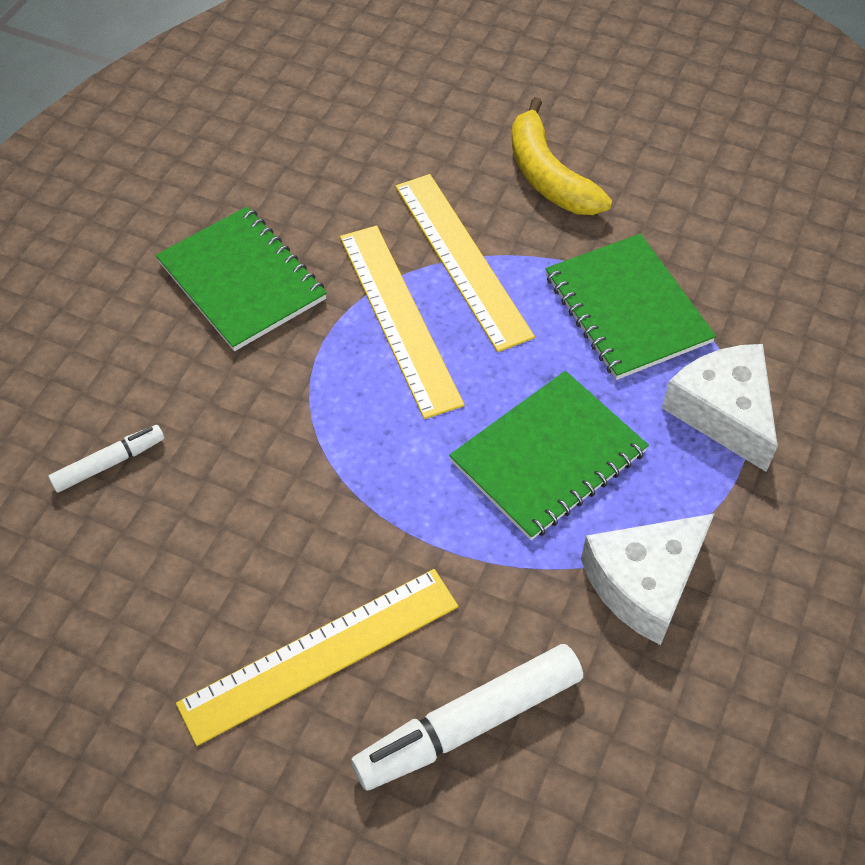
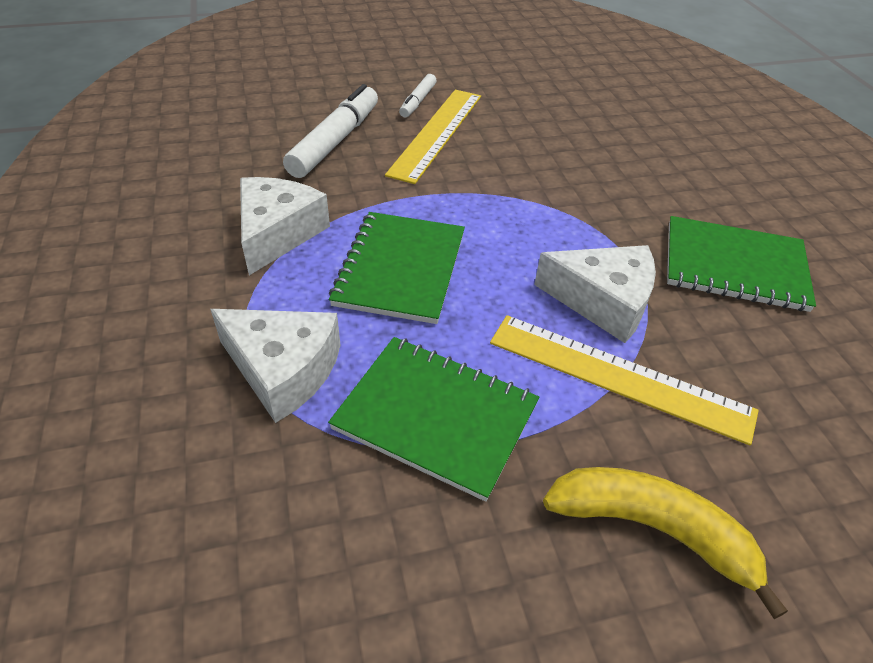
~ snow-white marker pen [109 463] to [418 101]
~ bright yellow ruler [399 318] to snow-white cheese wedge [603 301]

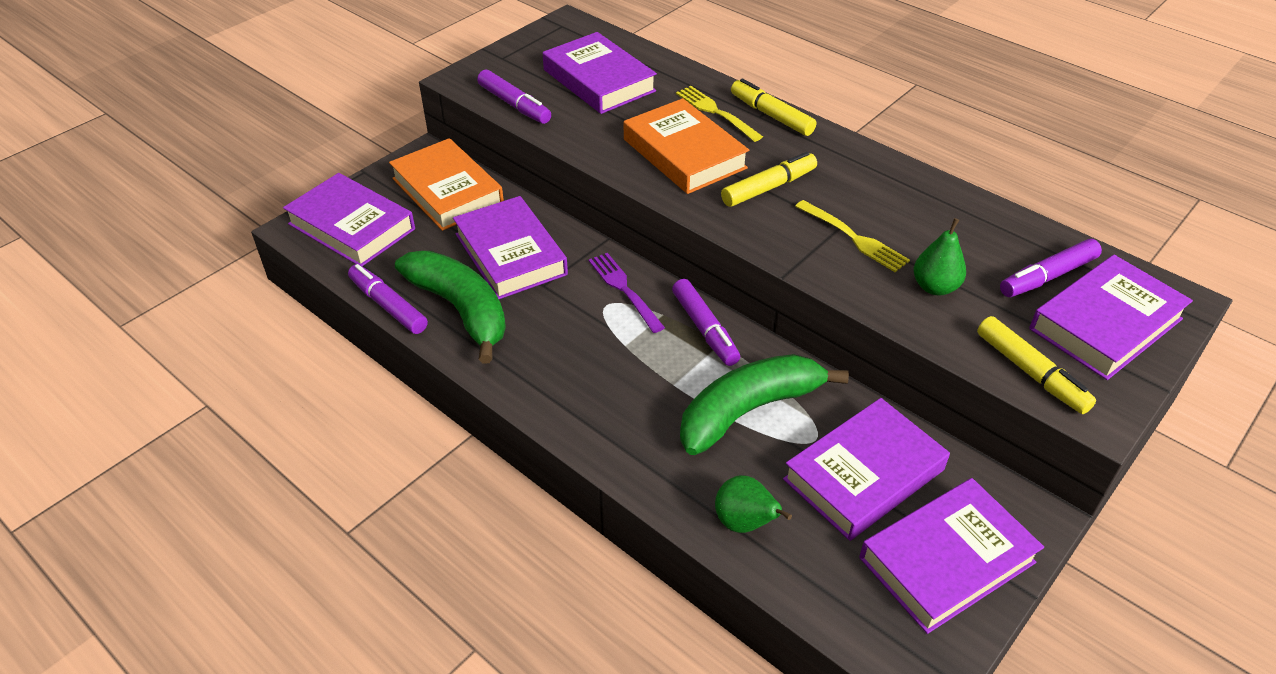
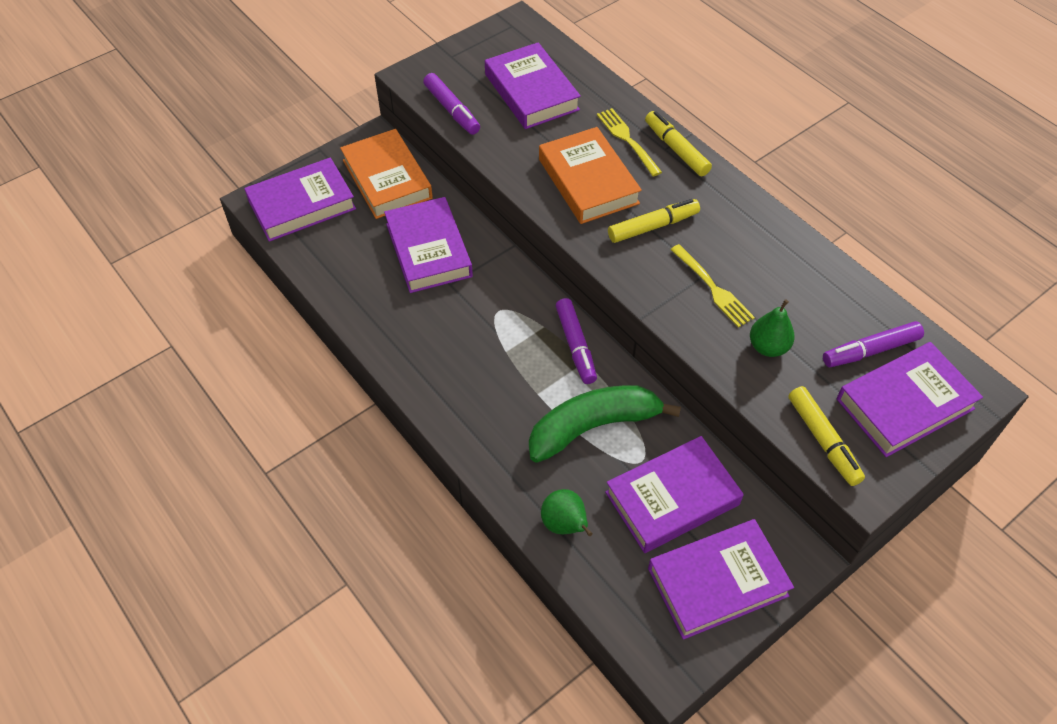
~ royal purple hardcover [352 226] = [302 205] 75 degrees counterclockwise
- royal purple marker pen [388 306]
- green banana fruit [461 309]
- royal purple fork [624 289]

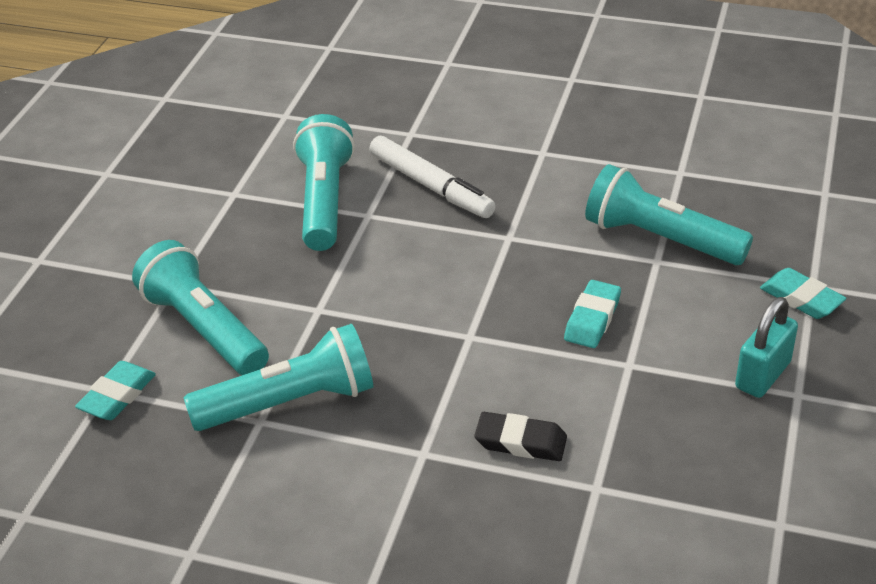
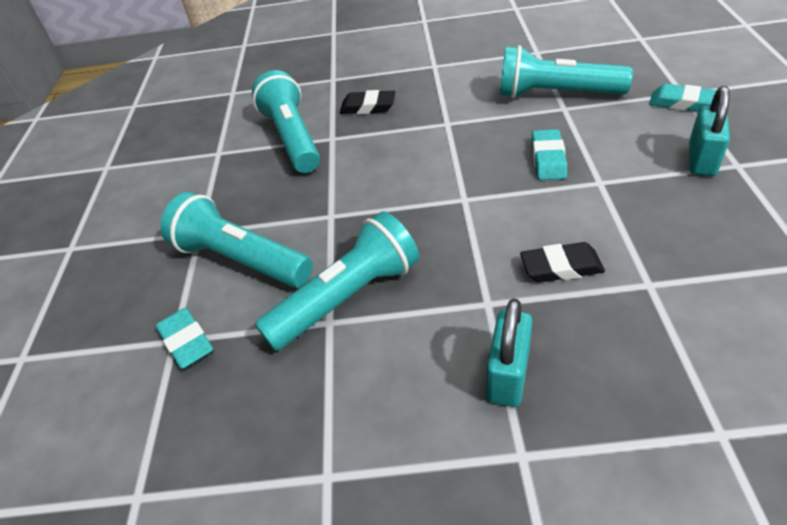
~ turquoise eraser [117 396] = [186 342] 45 degrees counterclockwise
~ snow-white marker pen [431 186] to jet-black eraser [368 107]
+ turquoise padlock [508 375]

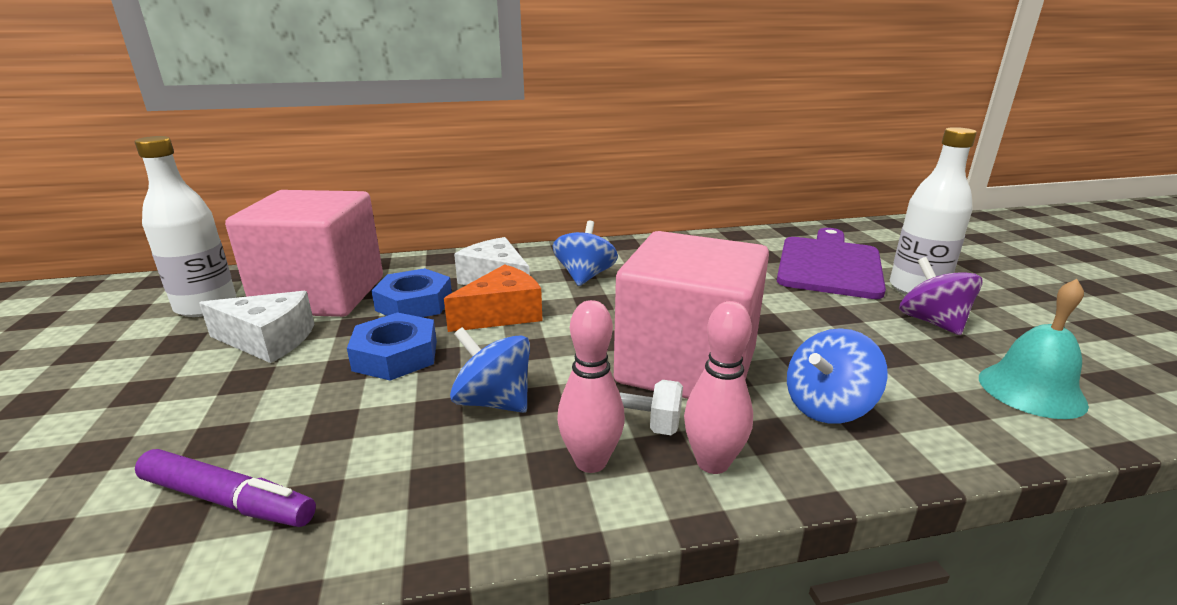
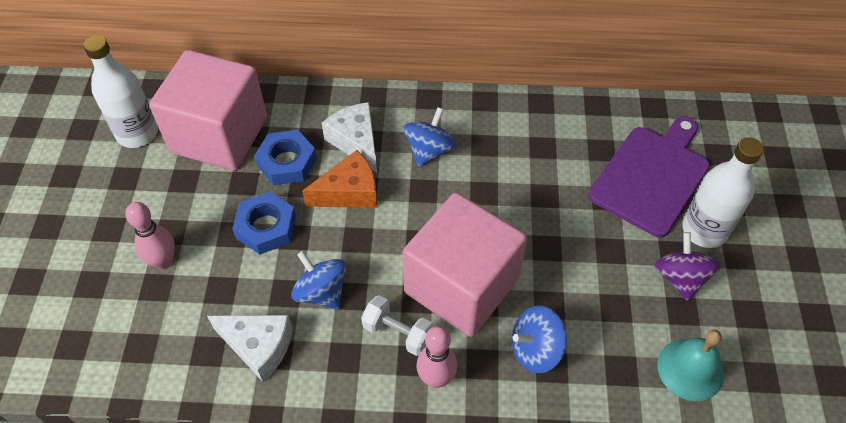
- royal purple marker pen [228 500]
~ snow-white cheese wedge [268 340] to [258 347]
~ pink tenpin [590 461] to [163 261]

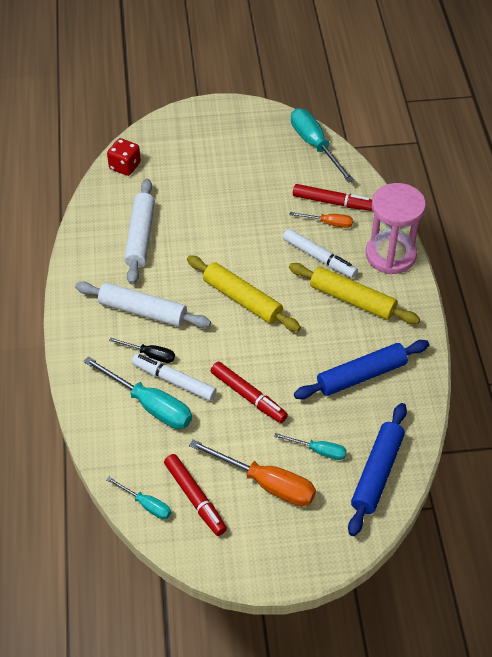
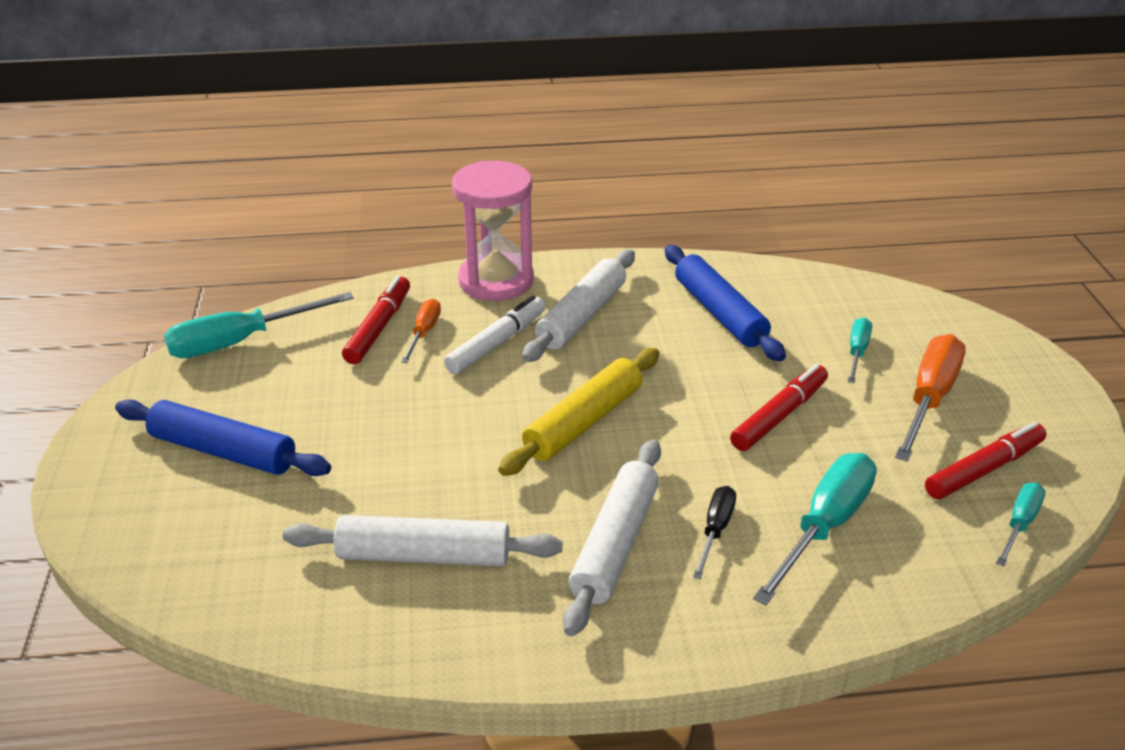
- scarlet die [125 166]
- snow-white marker pen [174 381]
~ bright yellow rolling pin [352 300] to snow-white rolling pin [582 316]
~ royal blue rolling pin [377 473] to [223 451]

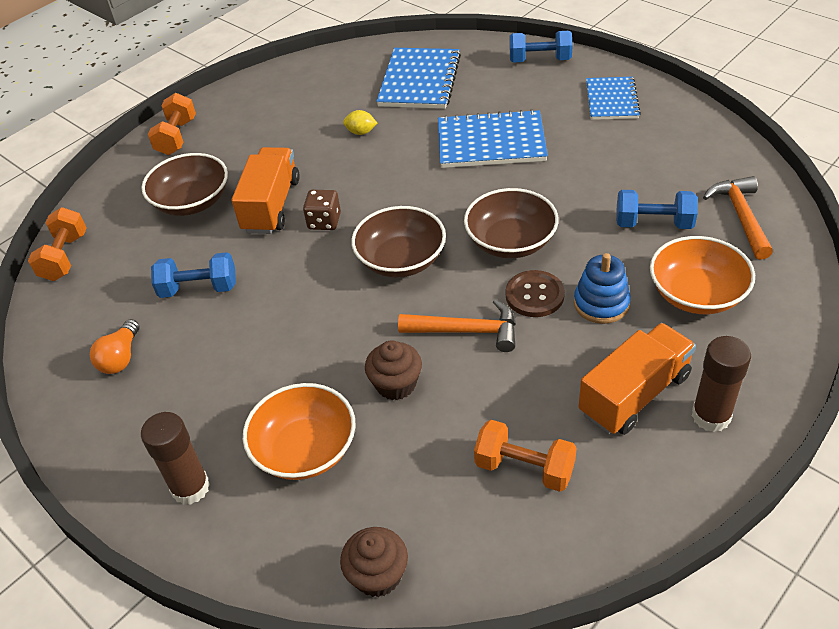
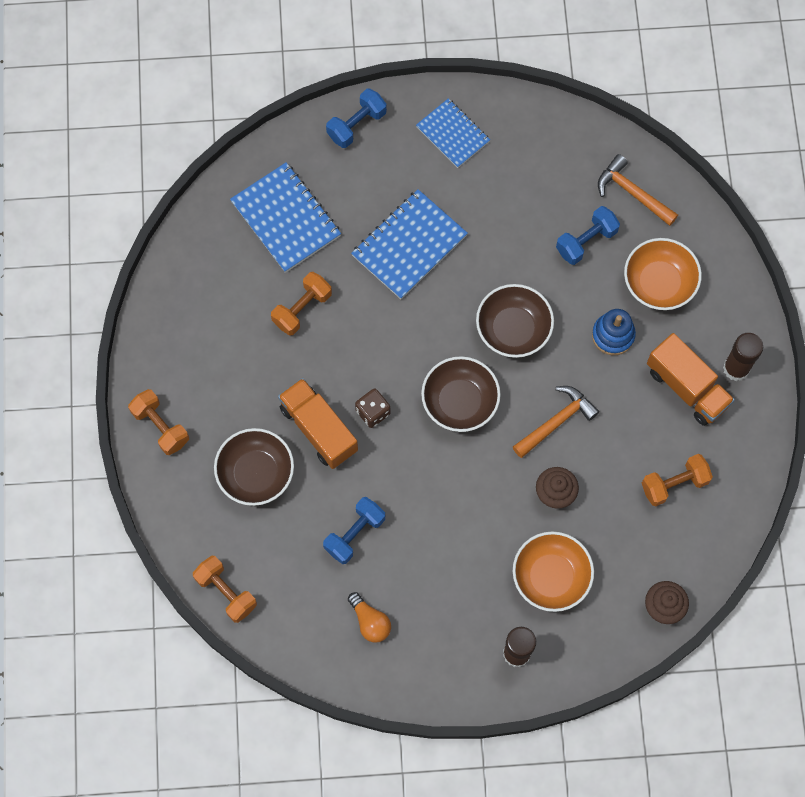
~ bright yellow toy lemon [361 132] to orange free weight [302 309]
- russet shirt button [534 295]
~ orange truck [634 394] = [687 387] 135 degrees clockwise

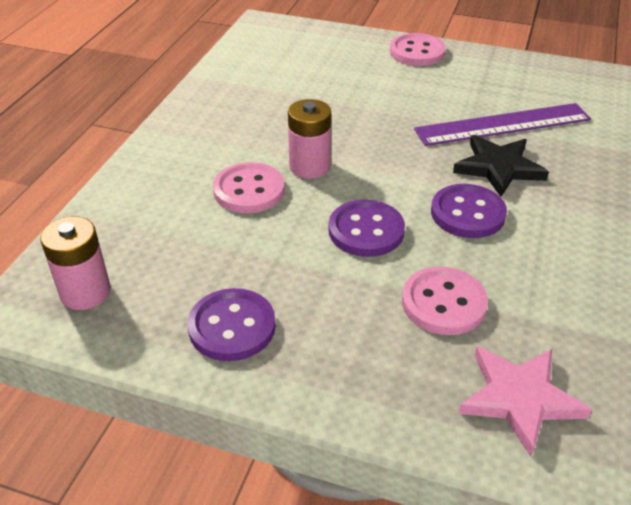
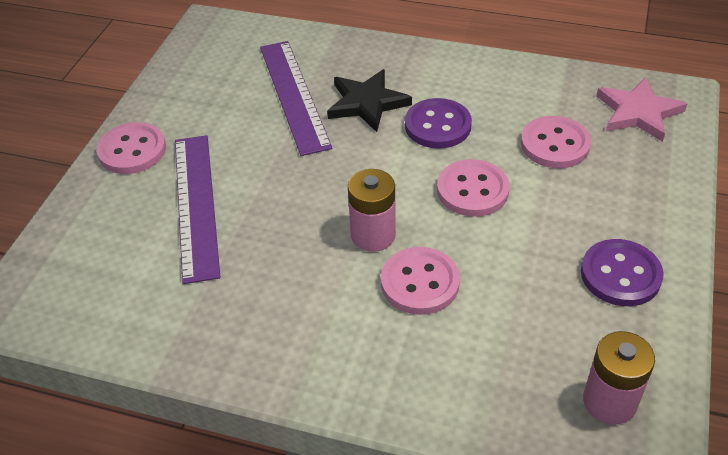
~ royal purple shirt button [366 231] to pink shirt button [472 190]
+ royal purple ruler [195 205]

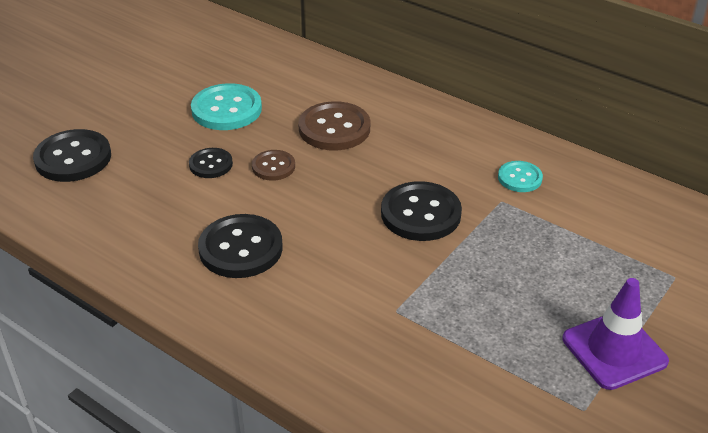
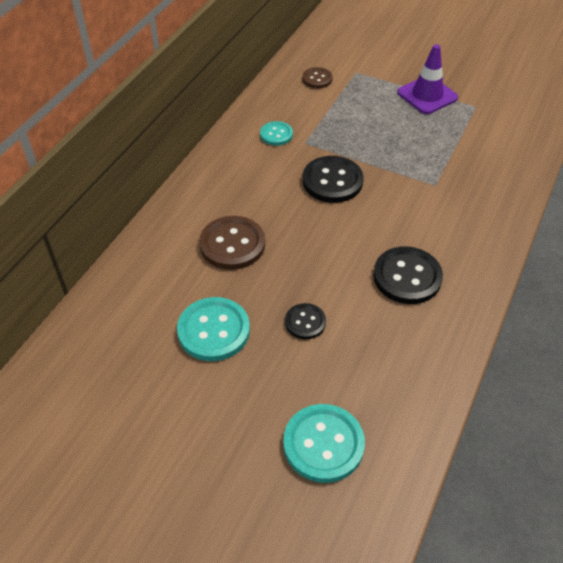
~ jet-black shirt button [73 158] to turquoise shirt button [323 444]
~ russet shirt button [273 167] to [317 79]

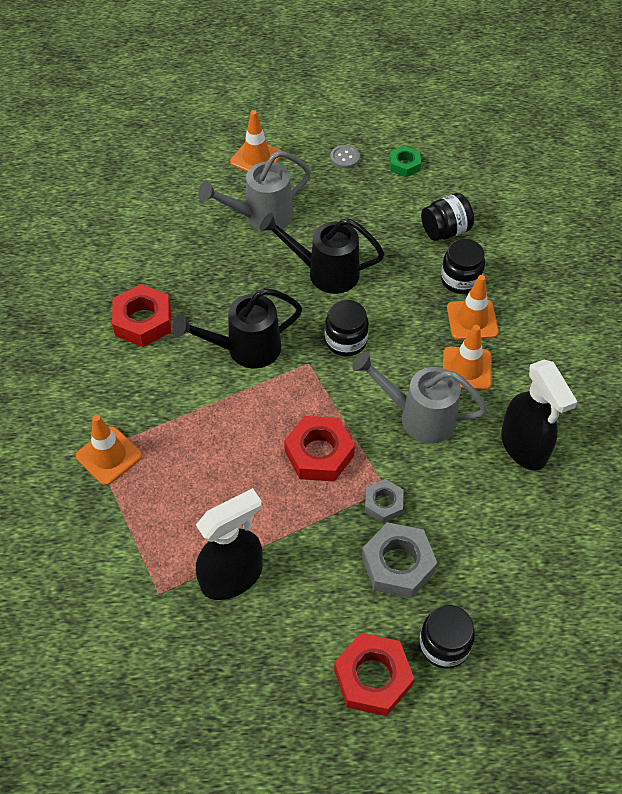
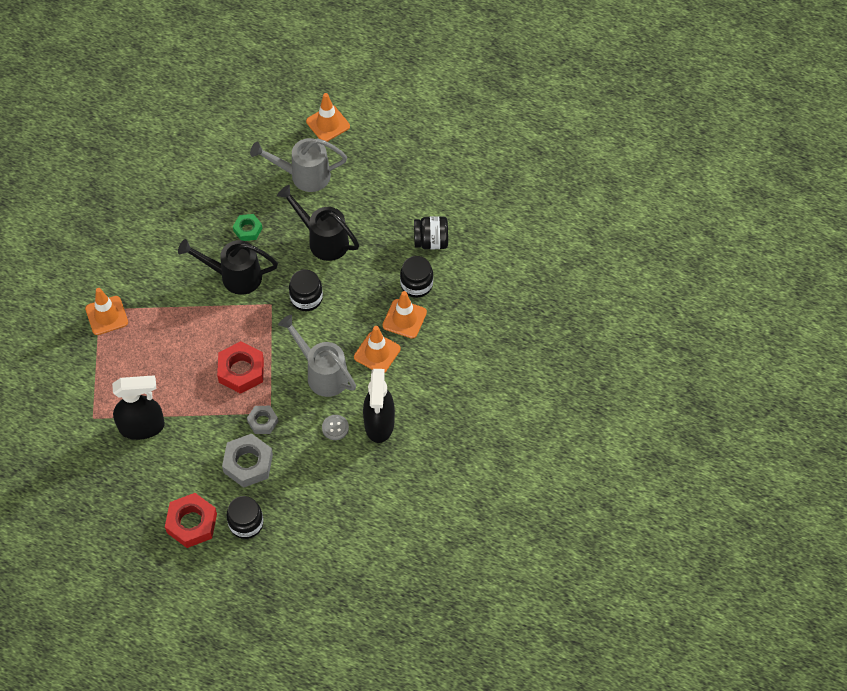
- scarlet nut [143 321]
~ ash-grey shirt button [345 158] to [335 428]
~ green nut [404 165] to [247 229]

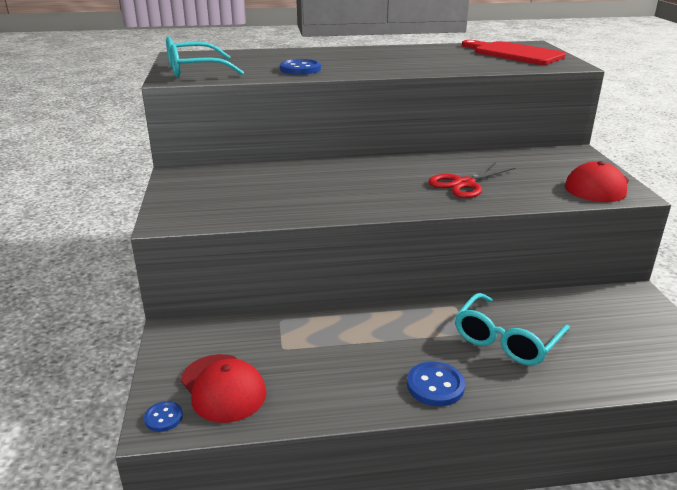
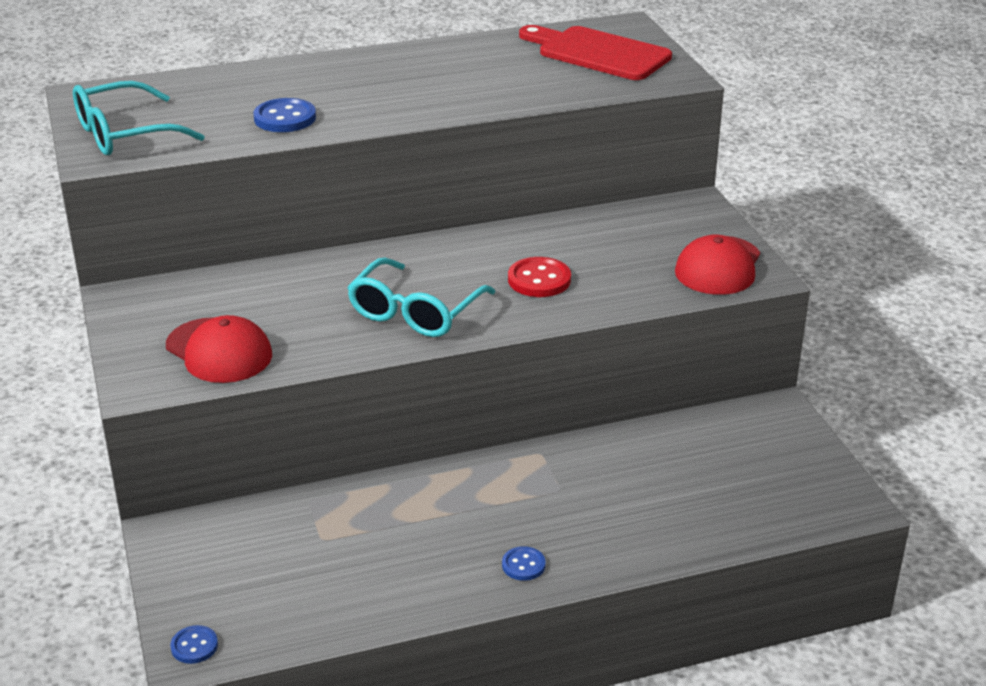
~ scarlet baseball cap [223 388] to [219 351]
~ royal blue shirt button [435 385] = [523 565] x0.61
~ scarlet pair of scissors [464 184] to scarlet shirt button [539 280]
~ turquoise spectacles [506 340] to [415 312]

